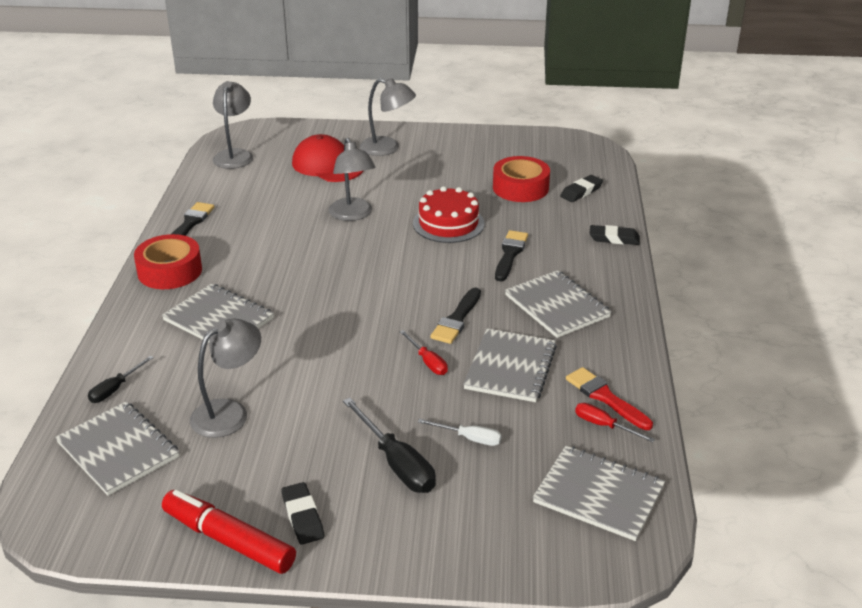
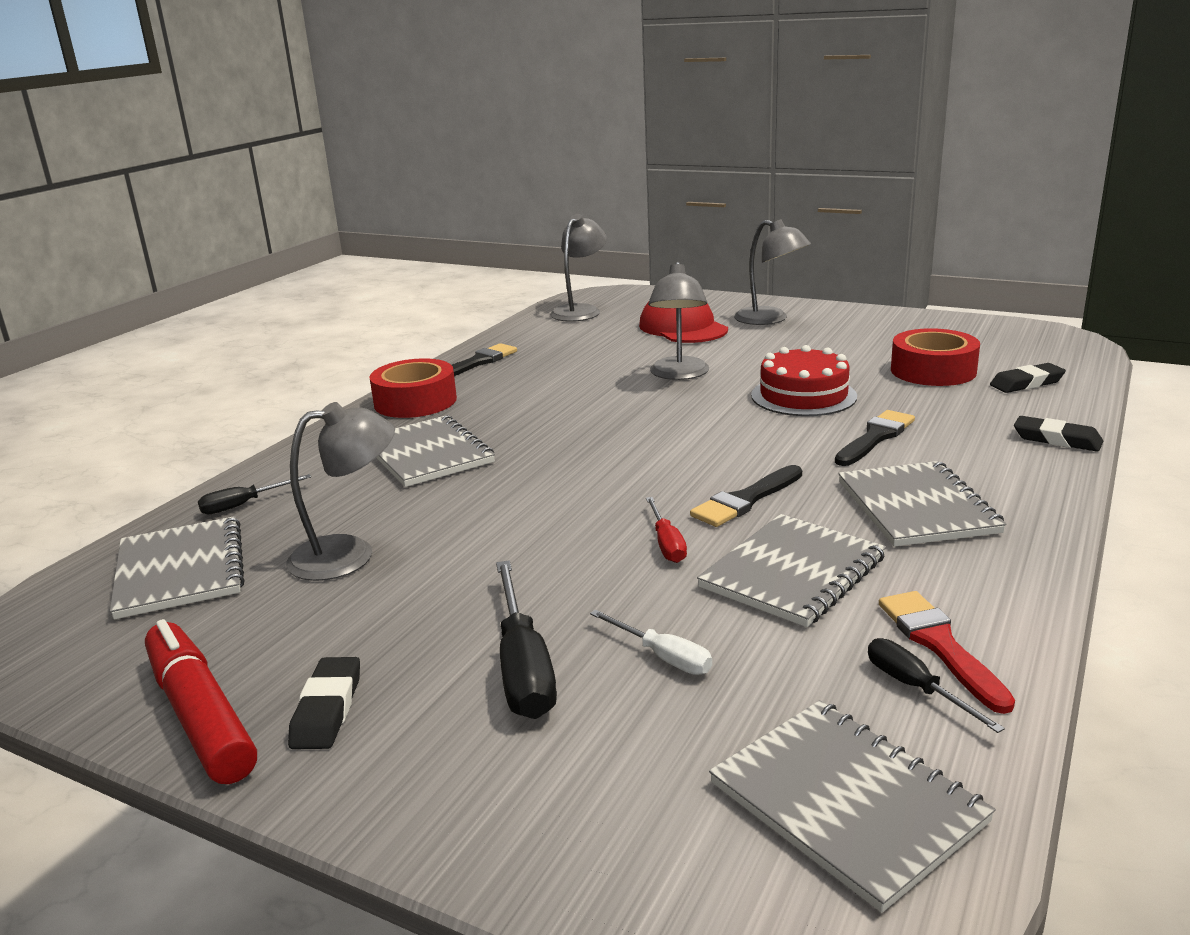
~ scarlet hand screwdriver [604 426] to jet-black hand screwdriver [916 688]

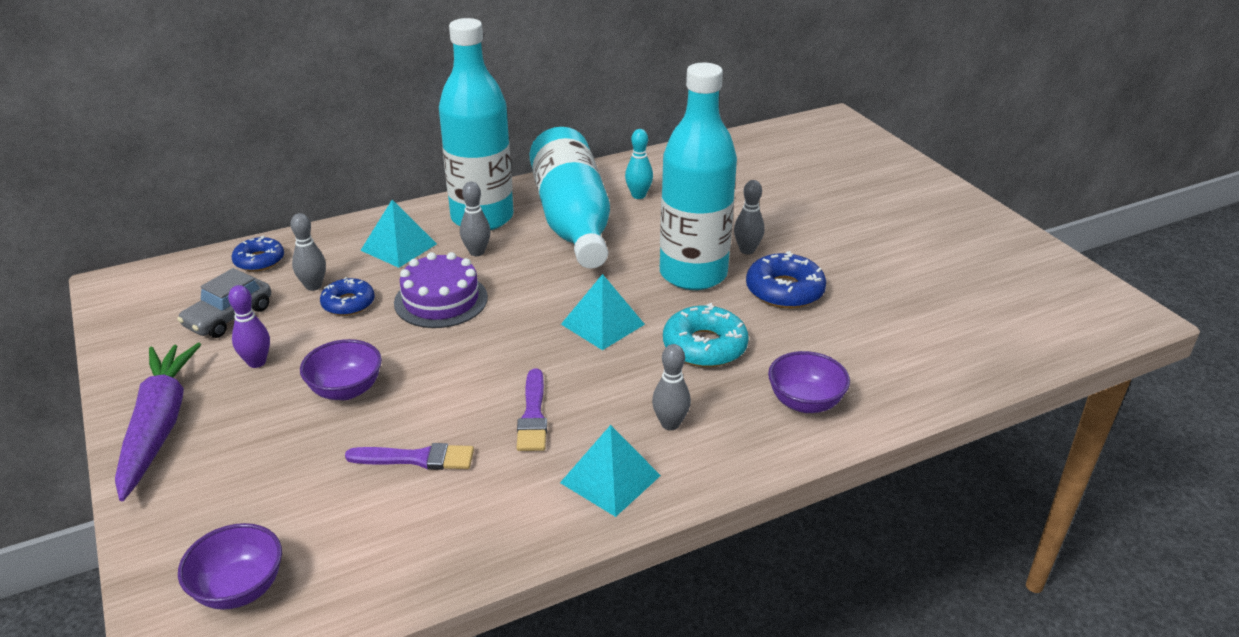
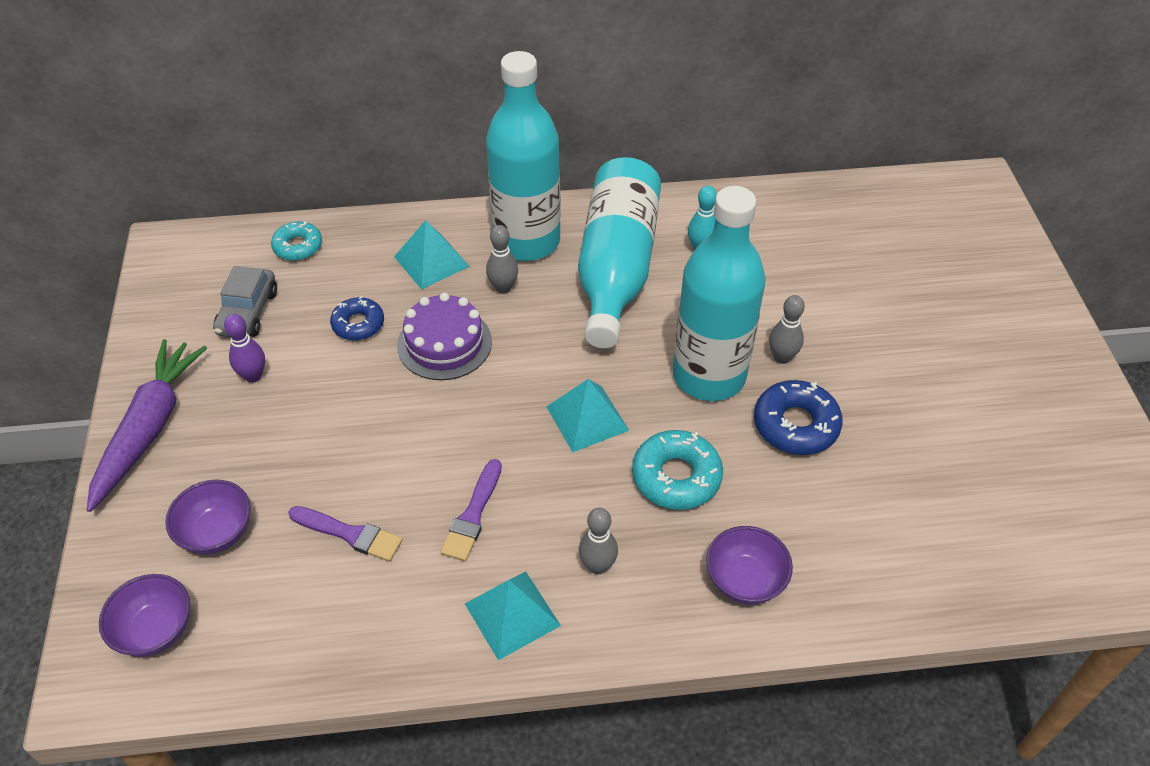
~ ash-grey toy car [229 317] = [248 312] 45 degrees counterclockwise
~ royal blue donut [259 260] to turquoise donut [298 246]
- ash-grey tenpin [313 286]
~ royal purple bowl [346 390] to [217 532]

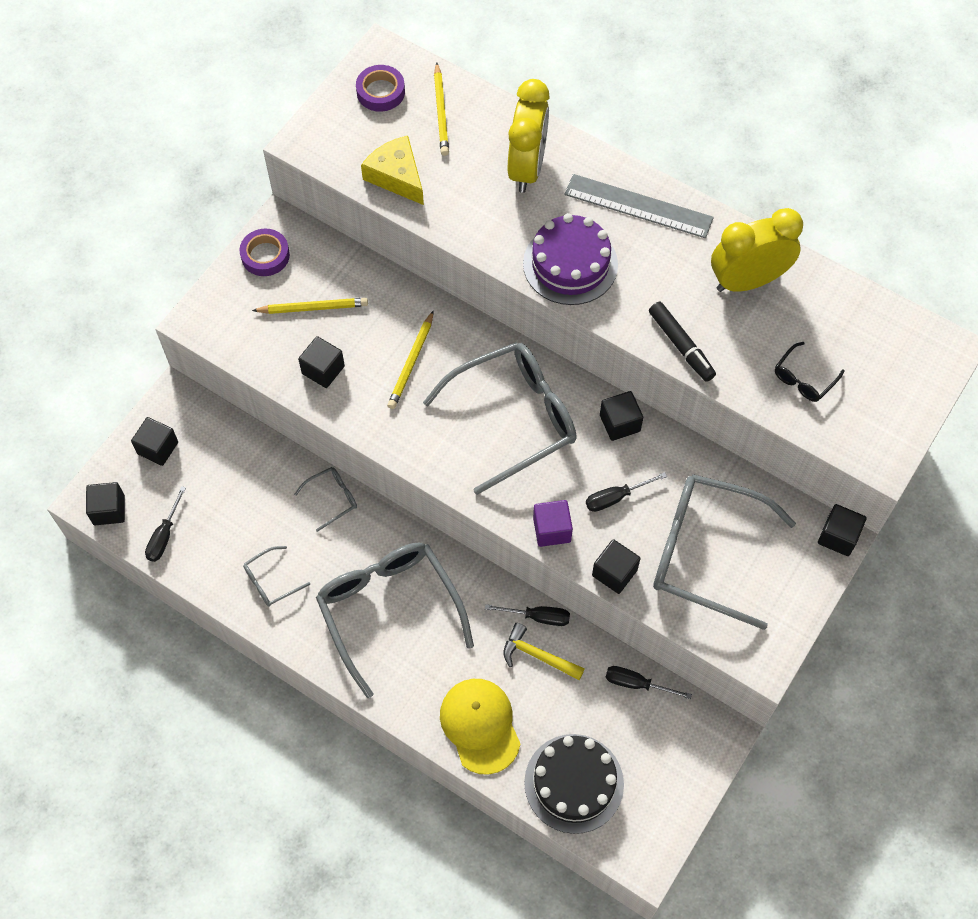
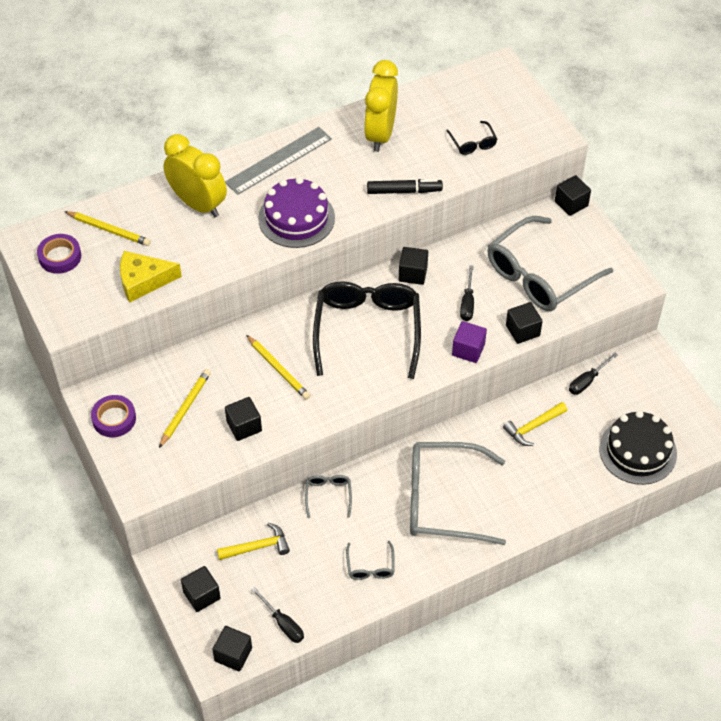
~ ash-grey spectacles [513 419] to jet-black spectacles [367 331]
- bright yellow baseball cap [480 726]
- jet-black hand screwdriver [537 617]
+ bright yellow hammer [257 547]

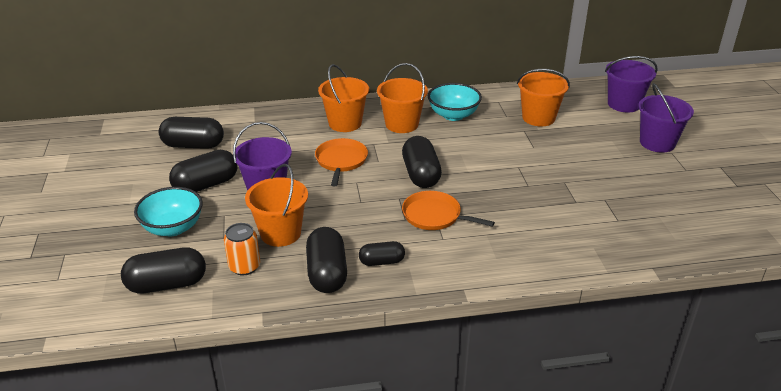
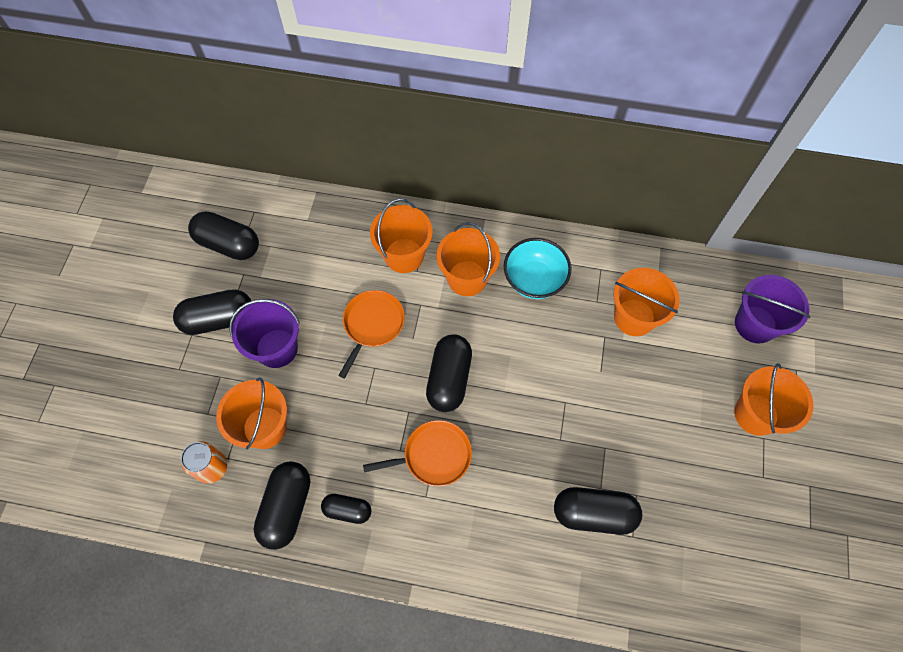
~ jet-black pill [167 284] to [593 514]
- turquoise bowl [173 228]
~ orange skillet [434 216] = [433 456] 120 degrees clockwise
~ royal purple sand bucket [657 143] to orange sand bucket [756 414]

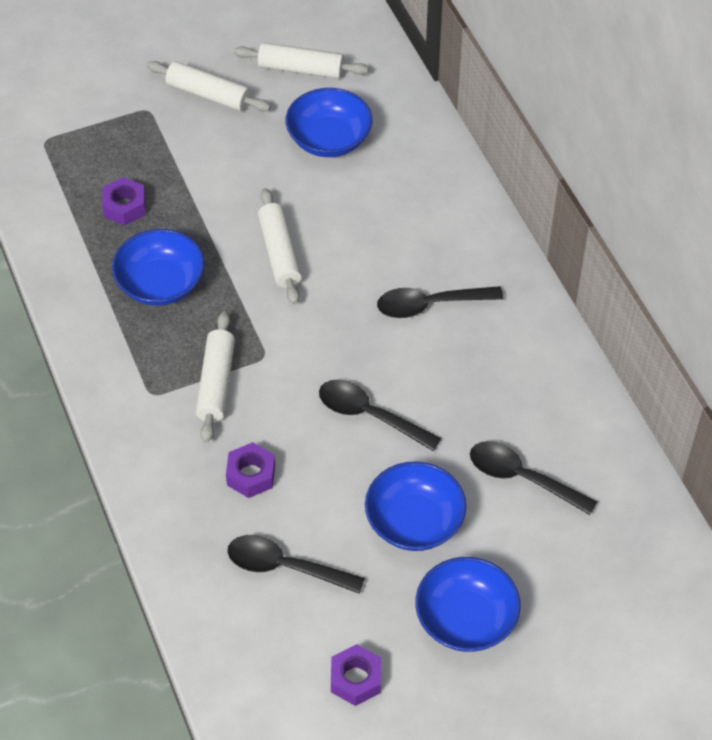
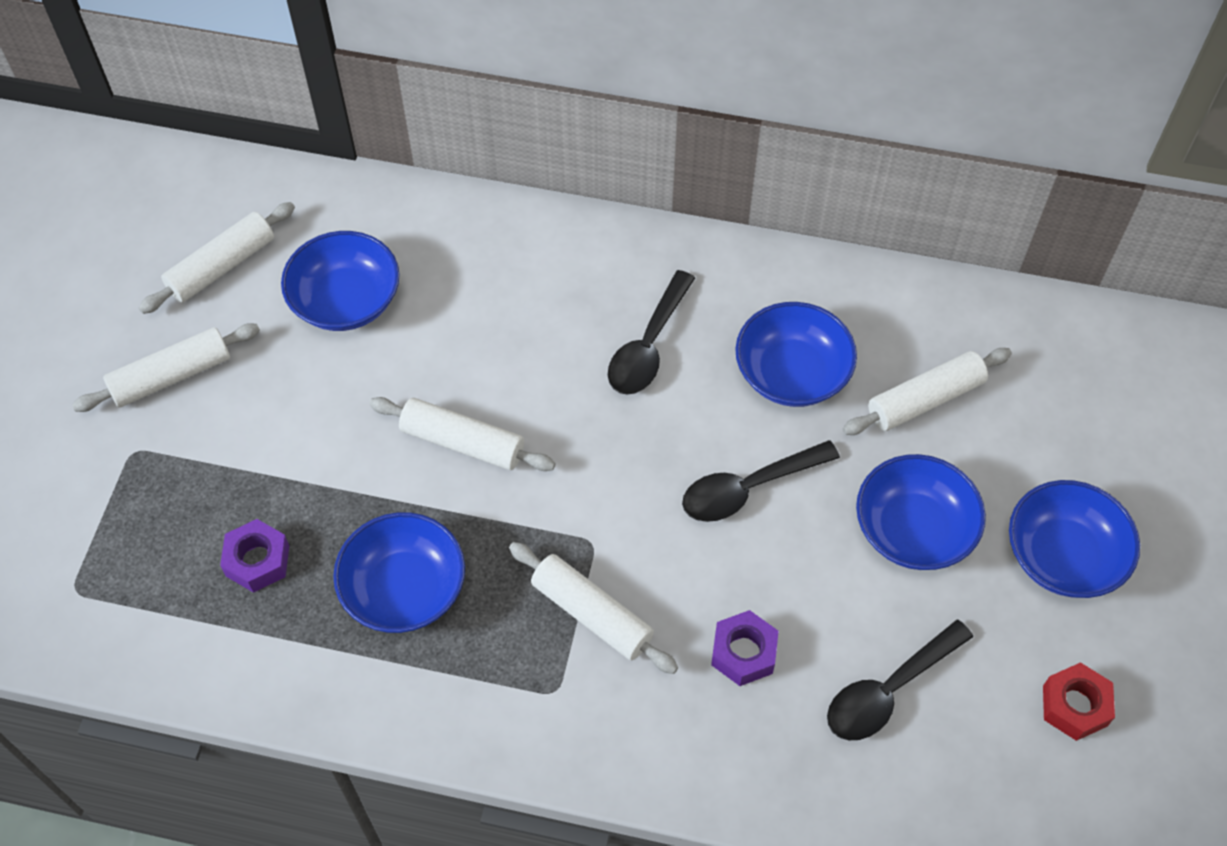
~ royal purple nut [356 679] to scarlet nut [1074 706]
~ jet-black tablespoon [522 478] to snow-white rolling pin [925 400]
+ royal blue bowl [792 373]

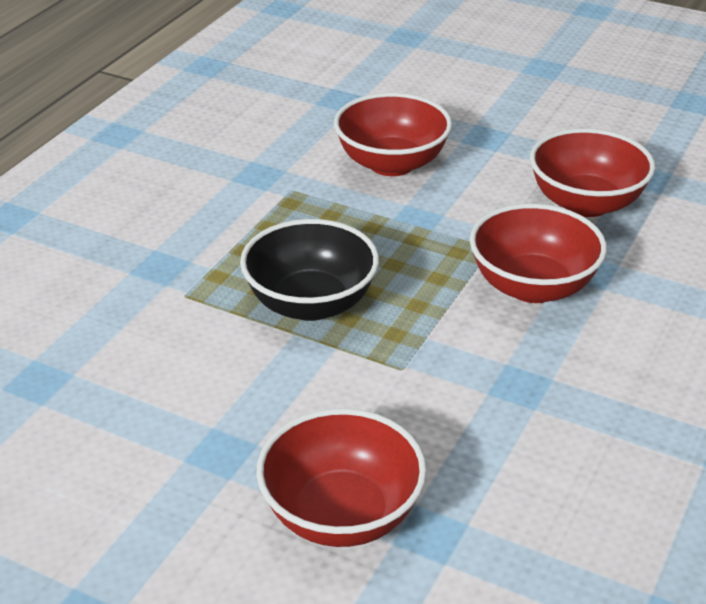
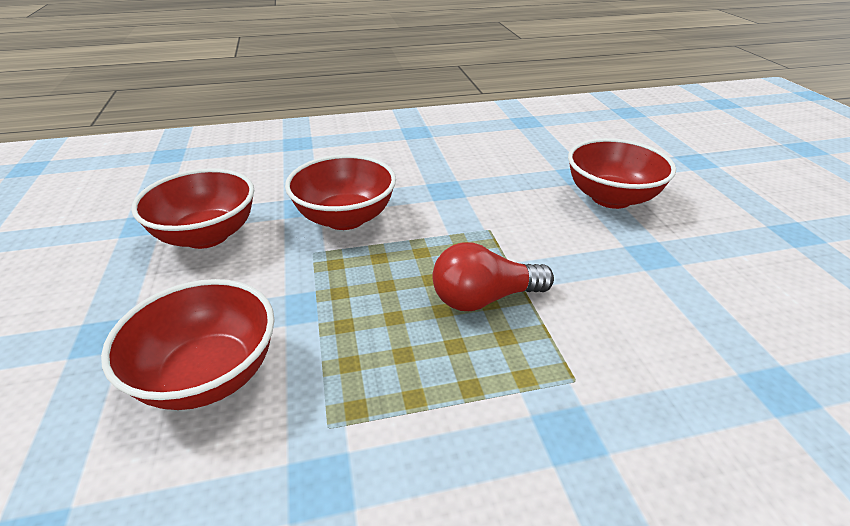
~ jet-black bowl [310 303] to scarlet lightbulb [484 298]

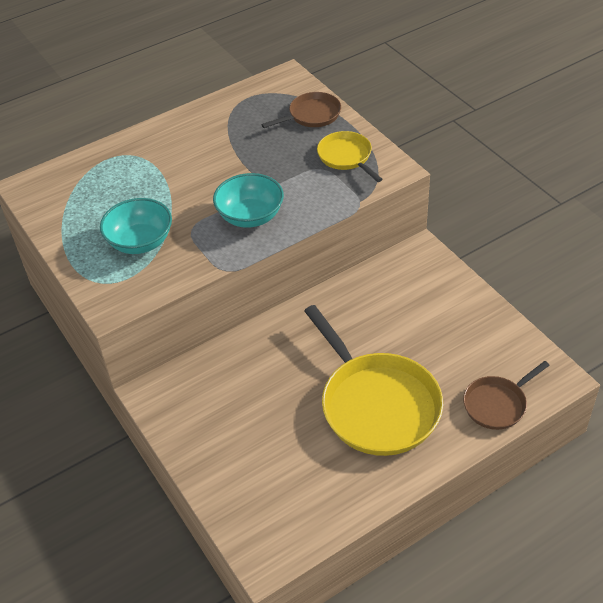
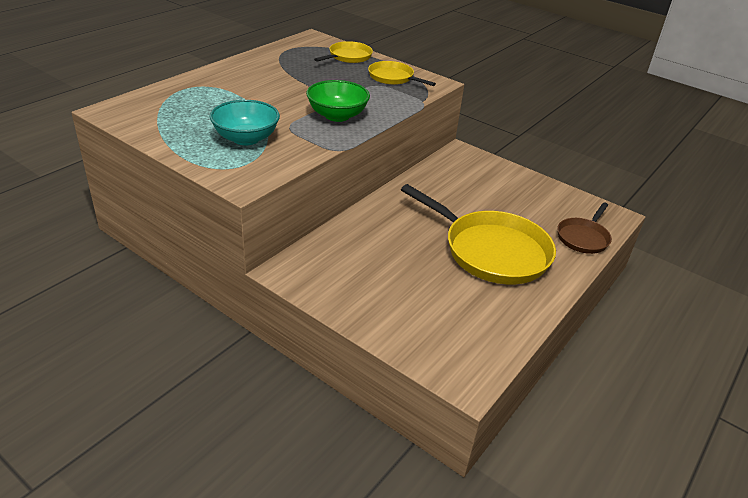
~ turquoise bowl [250 216] to green bowl [337 116]
~ russet skillet [312 115] to bright yellow skillet [348 57]

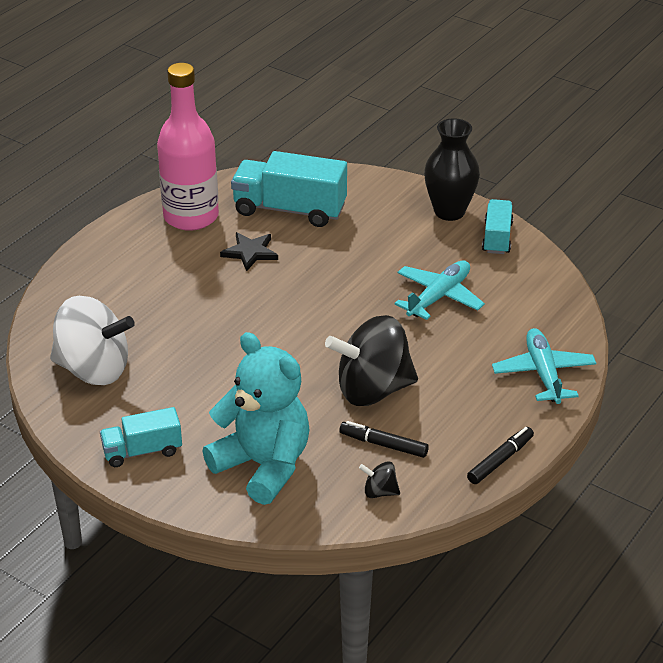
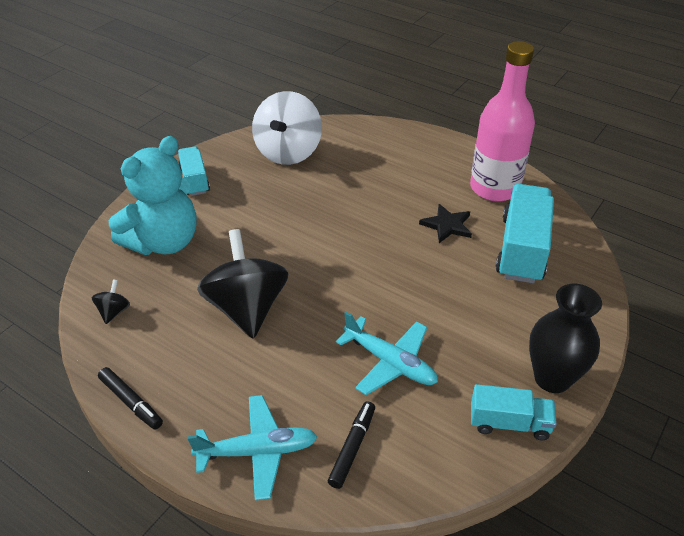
~ jet-black marker pen [383 444] to [352 447]

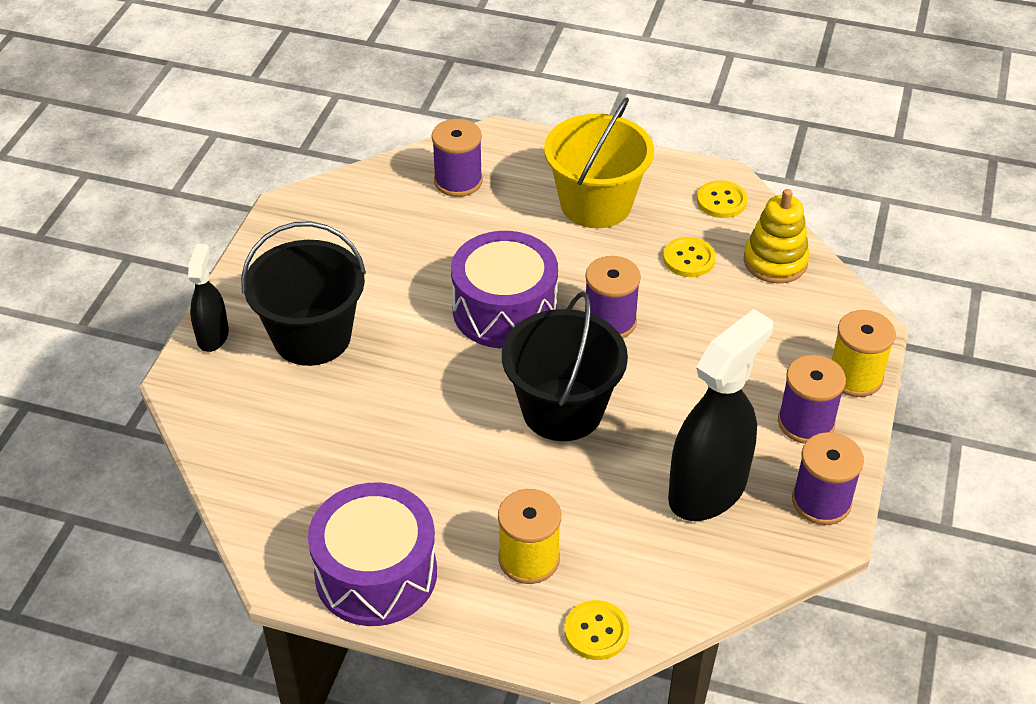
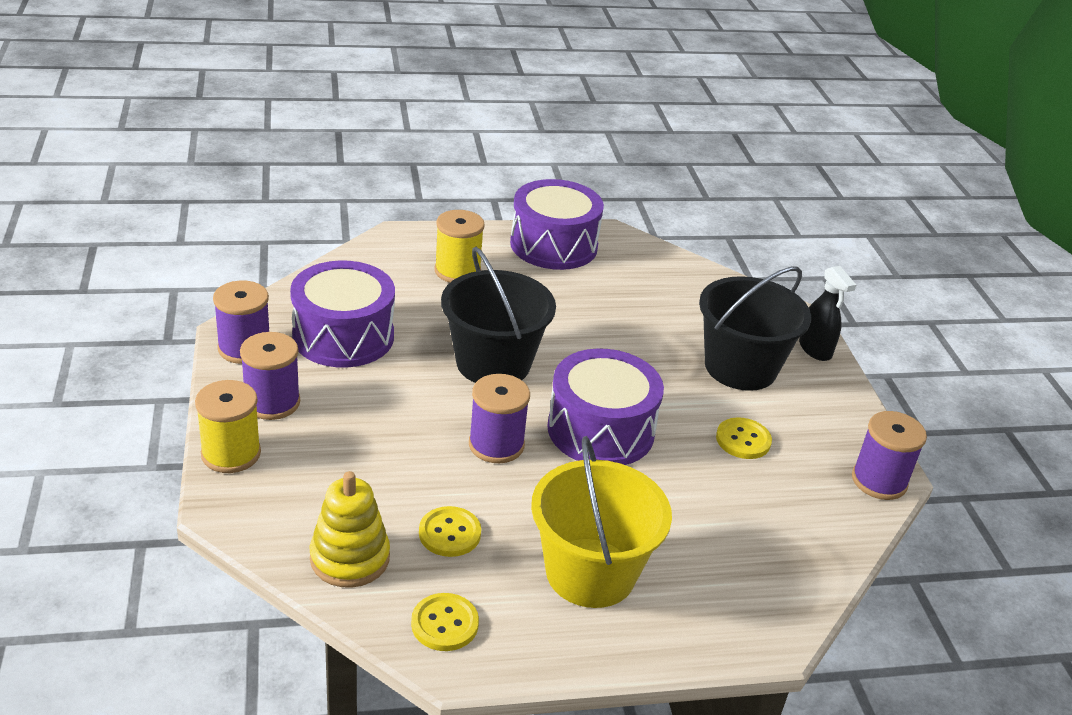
~ royal purple reel of thread [458 181] to [879 481]
~ bright yellow shirt button [596 631] to [743 440]
~ jet-black sprayer [708 489] to royal purple toy drum [343 336]

